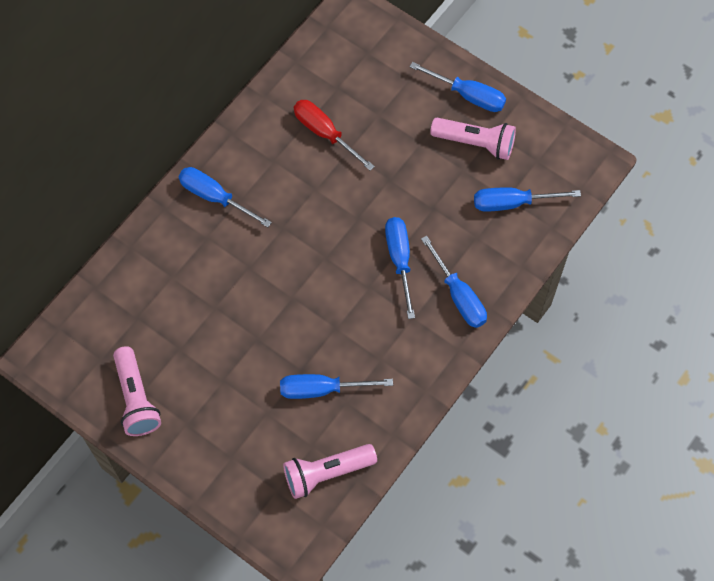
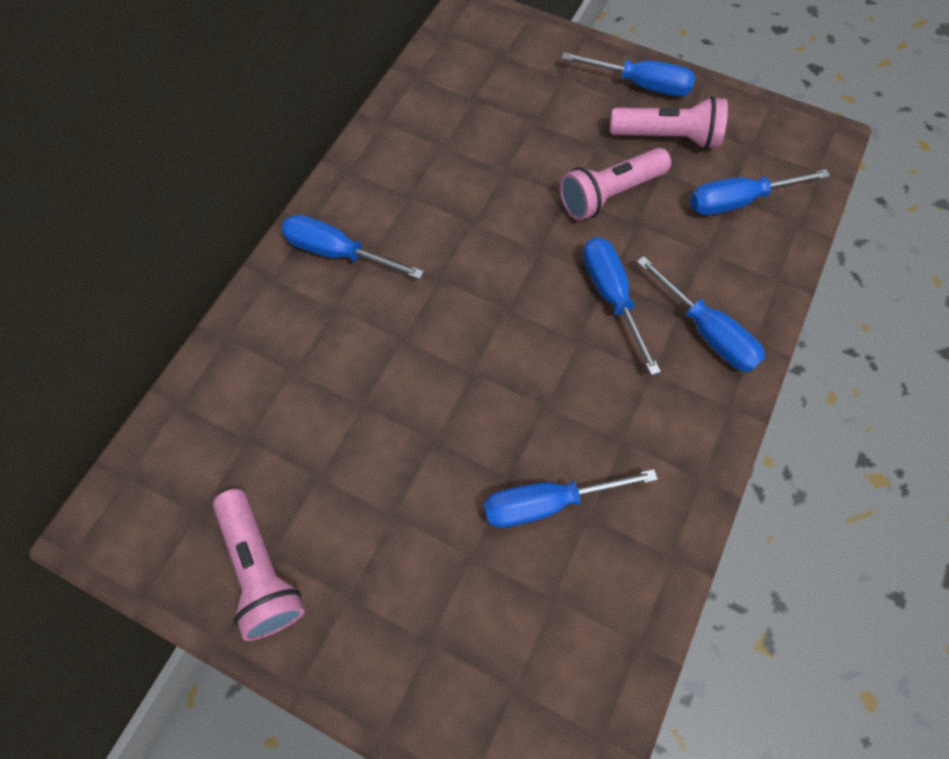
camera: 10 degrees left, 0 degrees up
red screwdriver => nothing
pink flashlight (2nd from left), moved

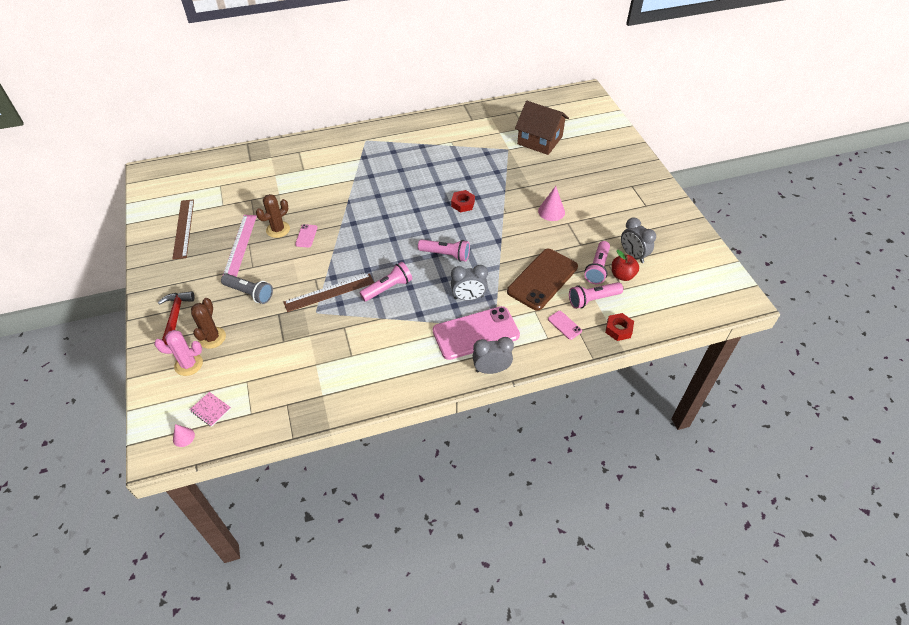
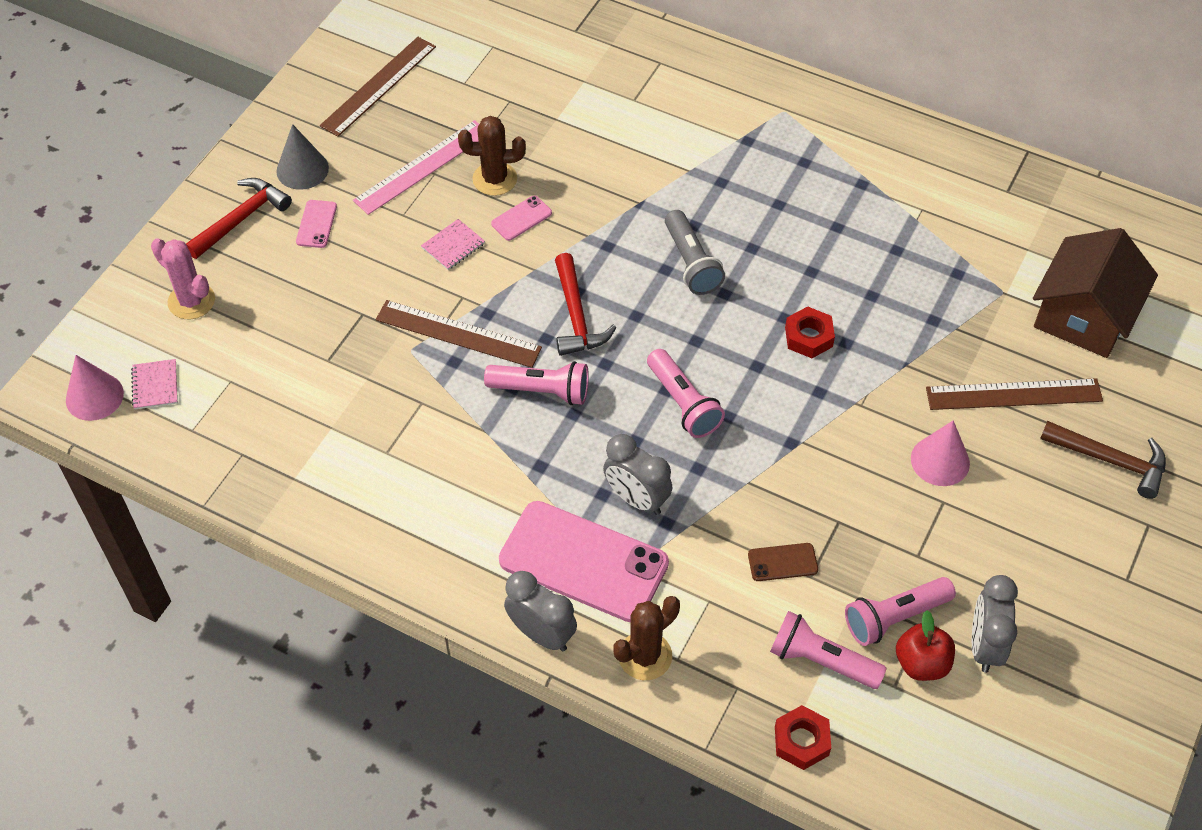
camera: 45 degrees right, 5 degrees up
nothing => grey cone
nothing => pink notebook (2nd from left)
nothing => red hammer (2nd from left)
nothing => brown ruler (3rd from left)
nothing => brown hammer
brown cactus (1st from left in the first image) => brown cactus (2nd from left), moved
grey flashlight, moved
pink phone (3rd from left in the first image) => pink phone (1st from left), moved
brown house, 45 degrees clockwise
pink cone (1st from left), x1.65
brown phone, x0.42

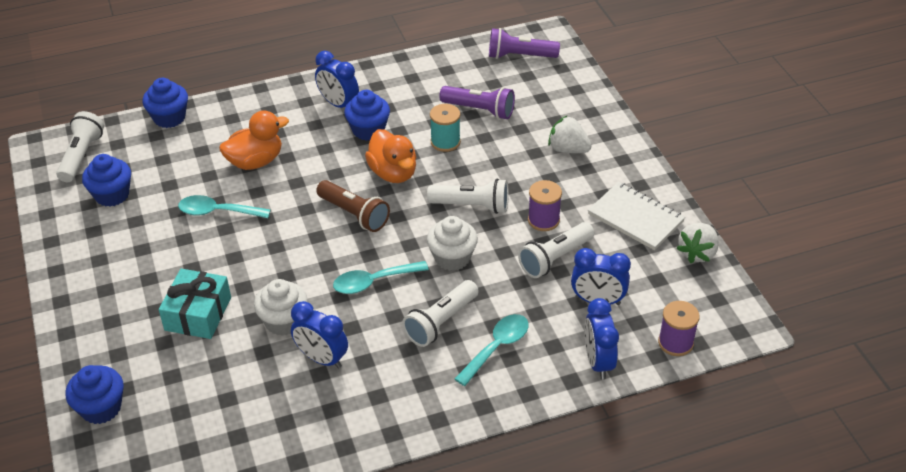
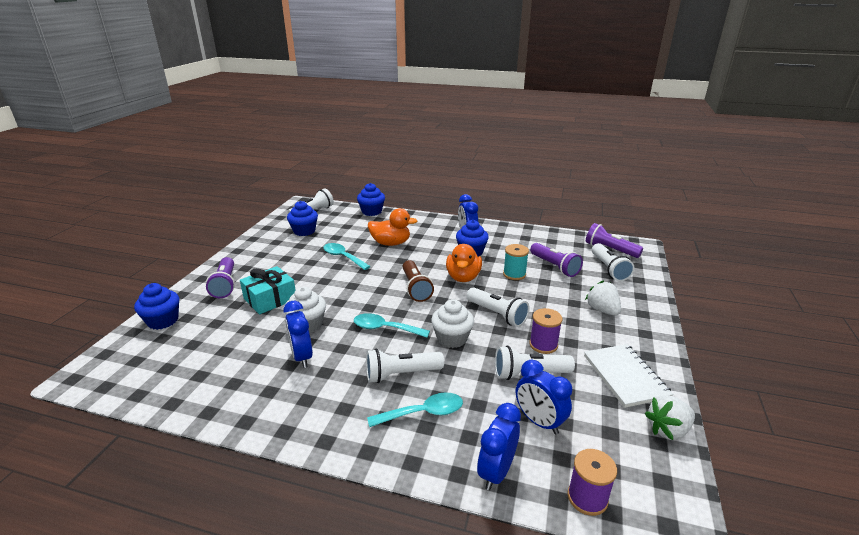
camera: 35 degrees right, 15 degrees down
nothing => purple flashlight (1st from left)
nothing => white flashlight (5th from left)

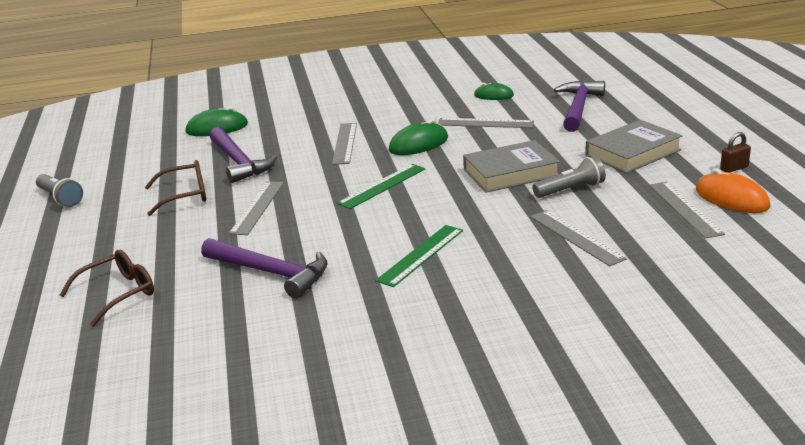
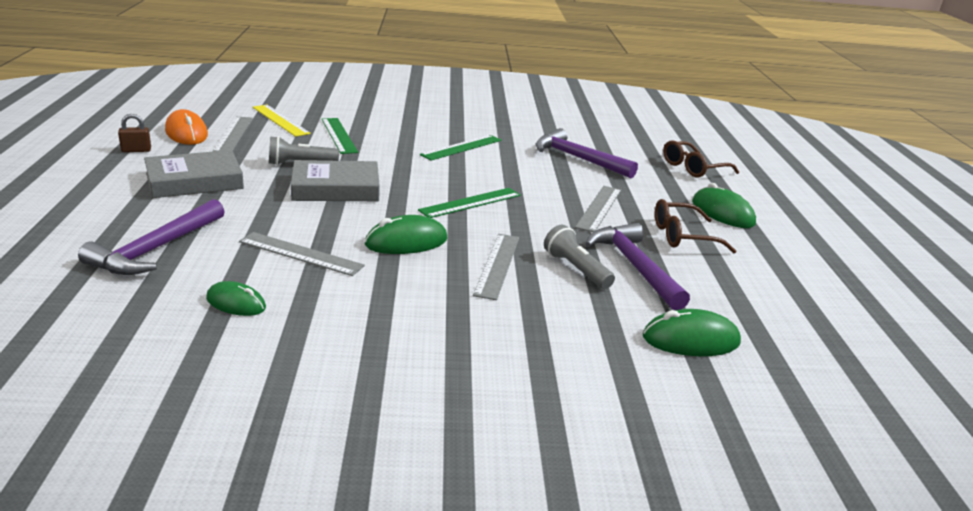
camera: 175 degrees left, 0 degrees up
nothing => yellow ruler
nothing => green mouse (4th from left)
grey flashlight (1st from left in the first image) => grey flashlight (2nd from left), moved
grey ruler (4th from left) => green ruler (1st from left)

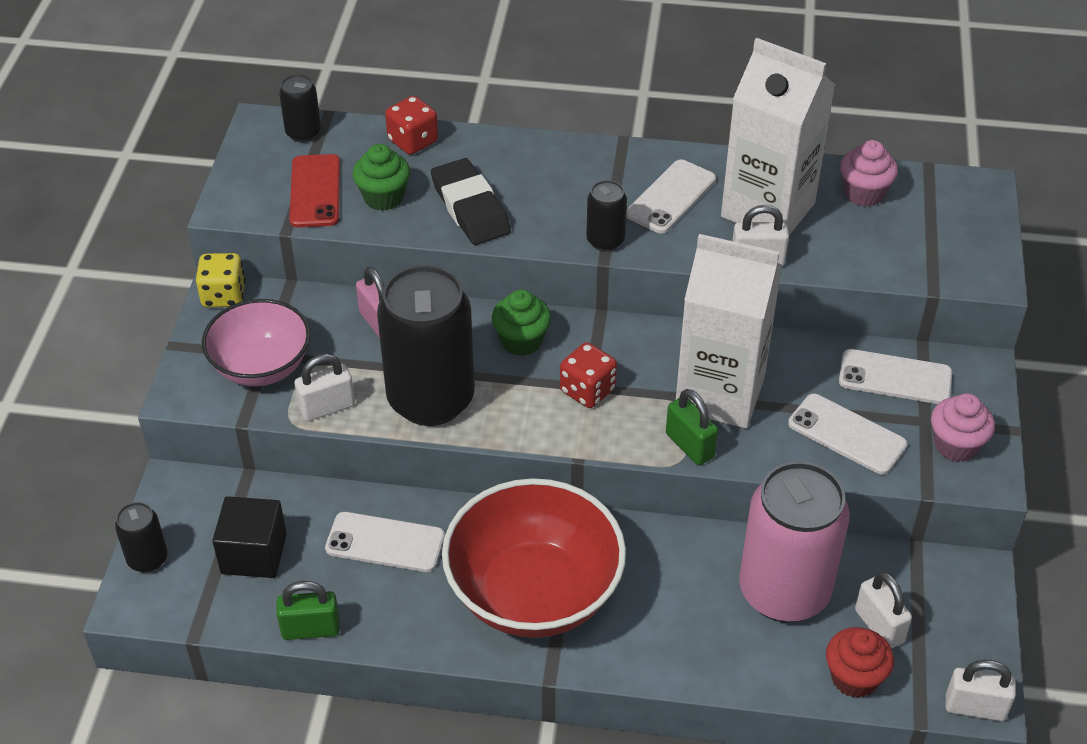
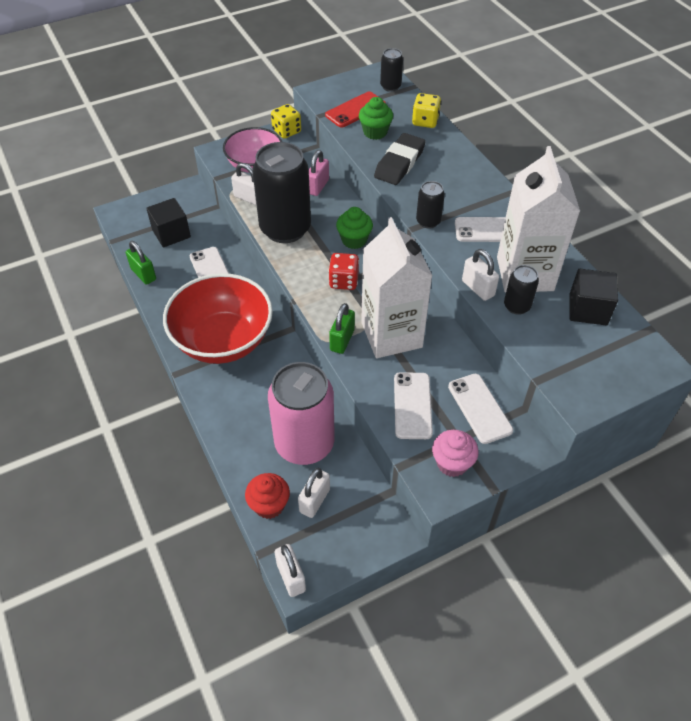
camera: 55 degrees right, 5 degrees up
black can (1st from left in the first image) => black can (4th from left), moved
pink cupcake (1st from left) => black cube (2nd from left)
red dice (1st from left) => yellow dice (2nd from left)

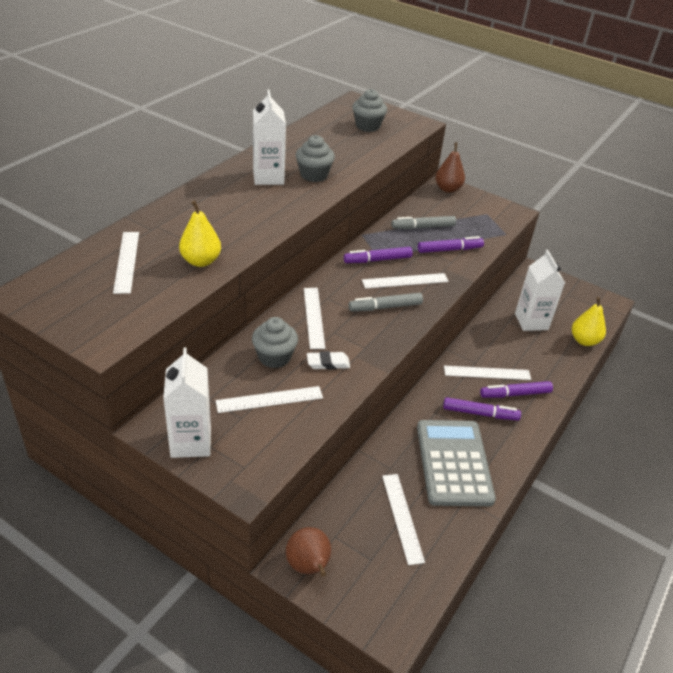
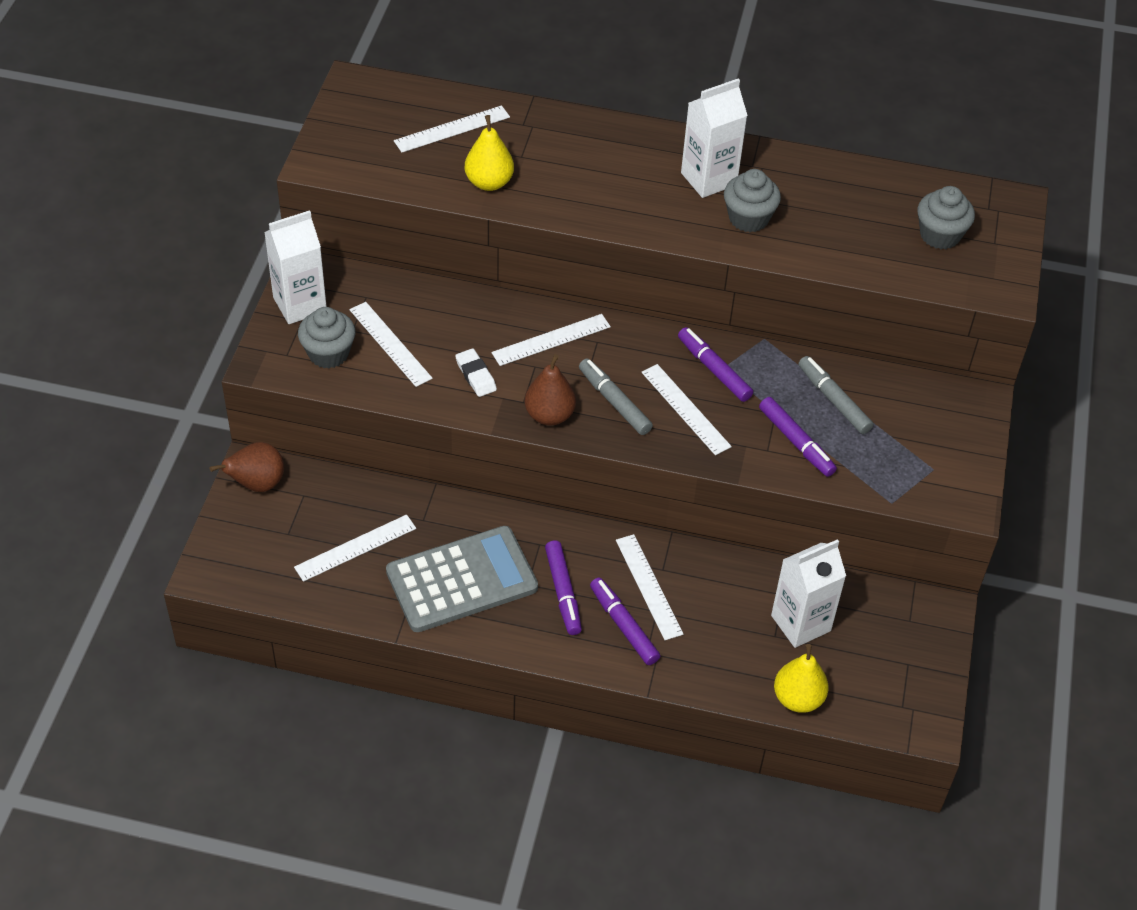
camera: 70 degrees right, 10 degrees up
grey cupcake (1st from left), moved
brown pear (2nd from left), moved

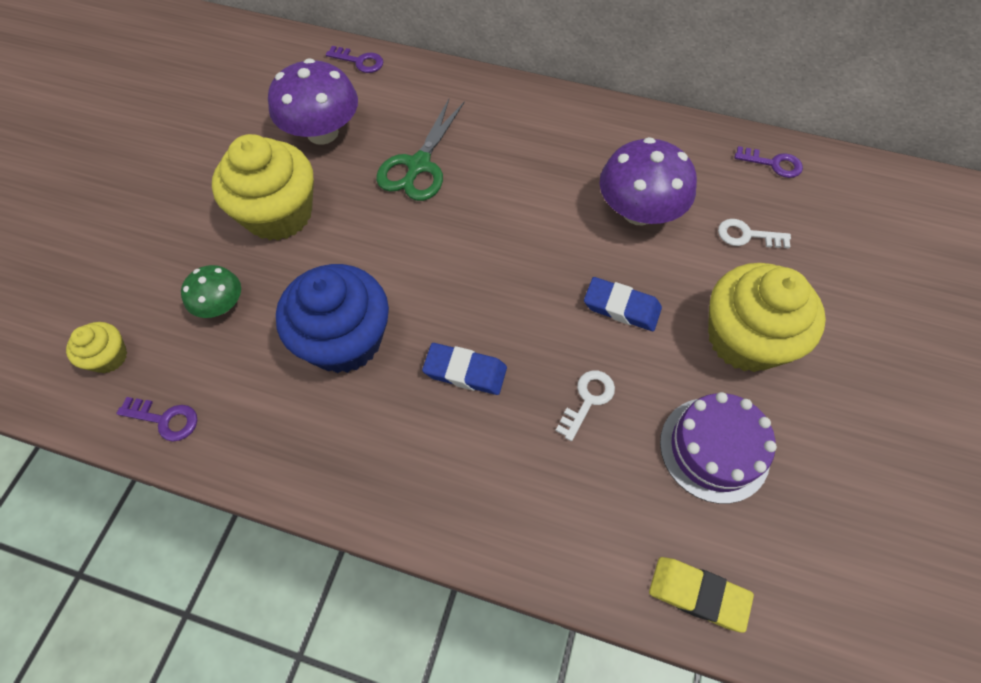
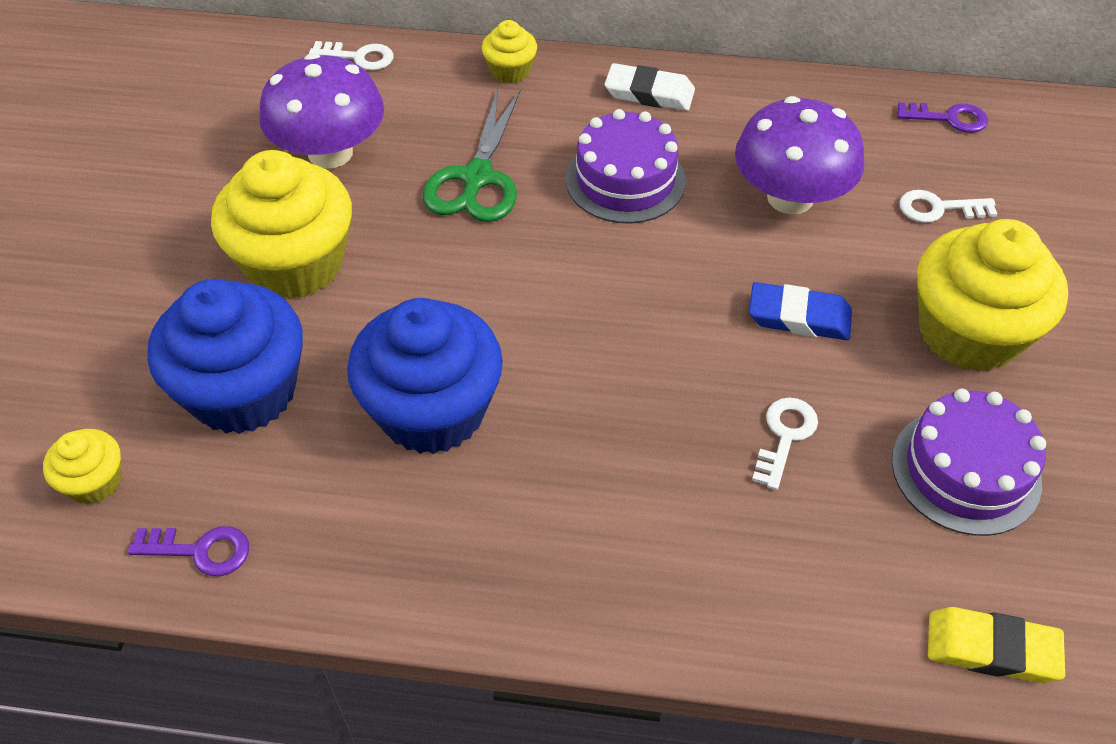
camera: 10 degrees left, 10 degrees down
blue eraser (1st from left) => nothing
nothing => yellow cupcake (3rd from left)
nothing => purple cake (1st from left)
nothing => white eraser
green mushroom => blue cupcake (1st from left)
purple key (2nd from left) => white key (1st from left)

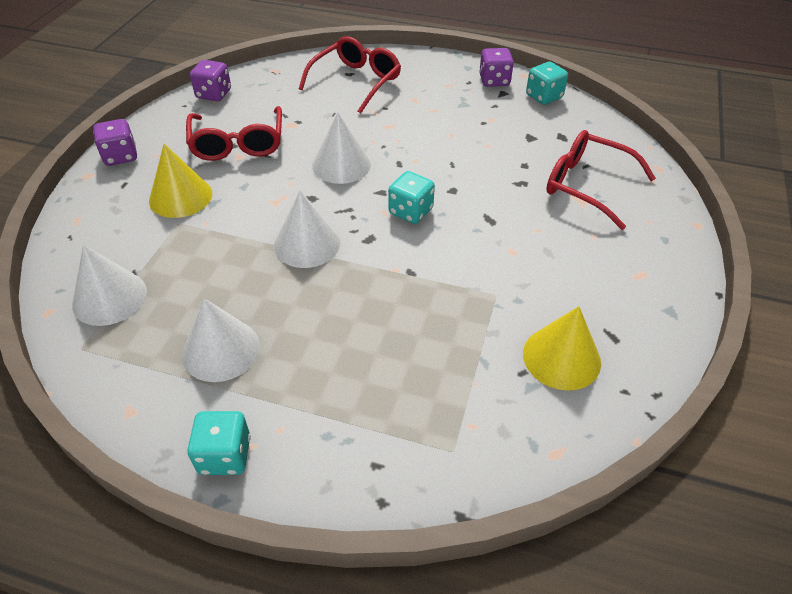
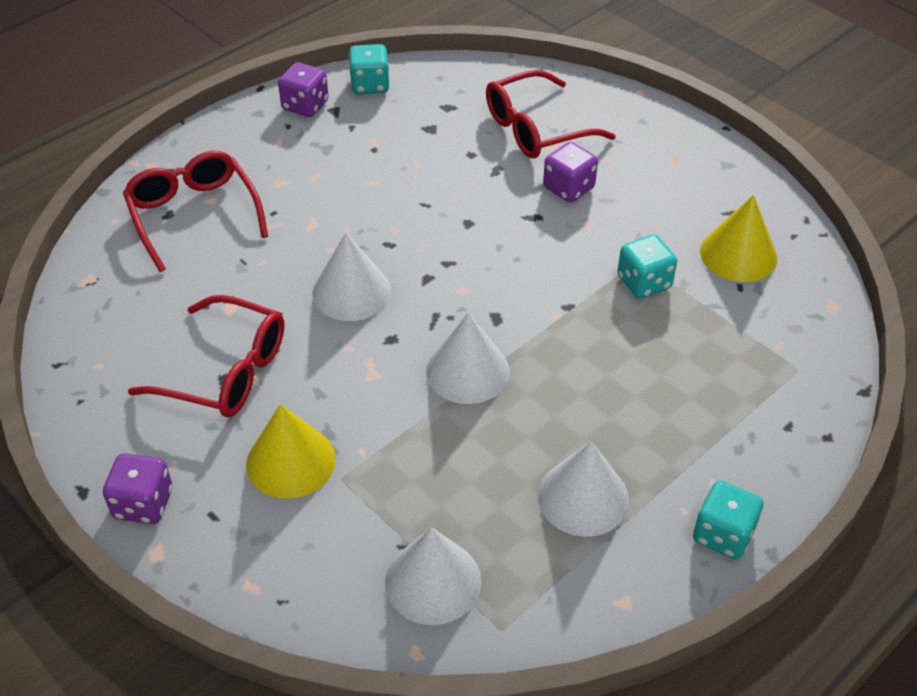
camera: 60 degrees left, 0 degrees up
purple dice (2nd from left in the first image) => purple dice (3rd from left), moved
turquoise dice (2nd from left), moved

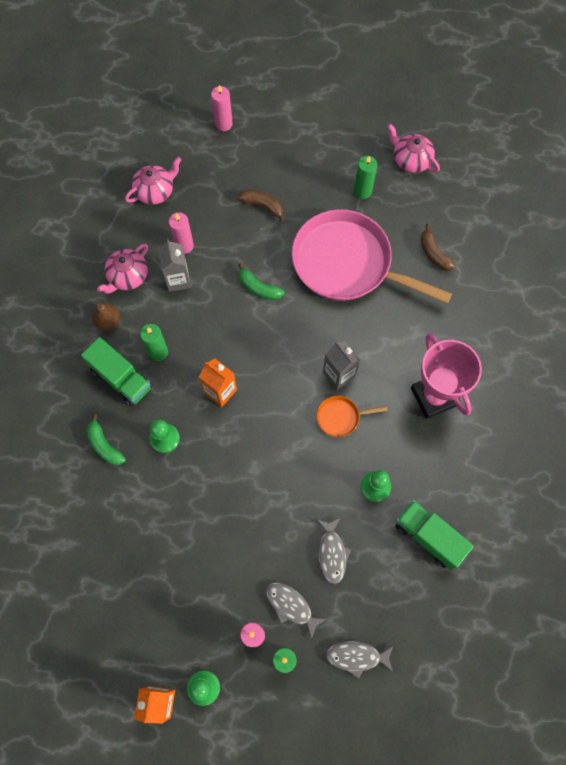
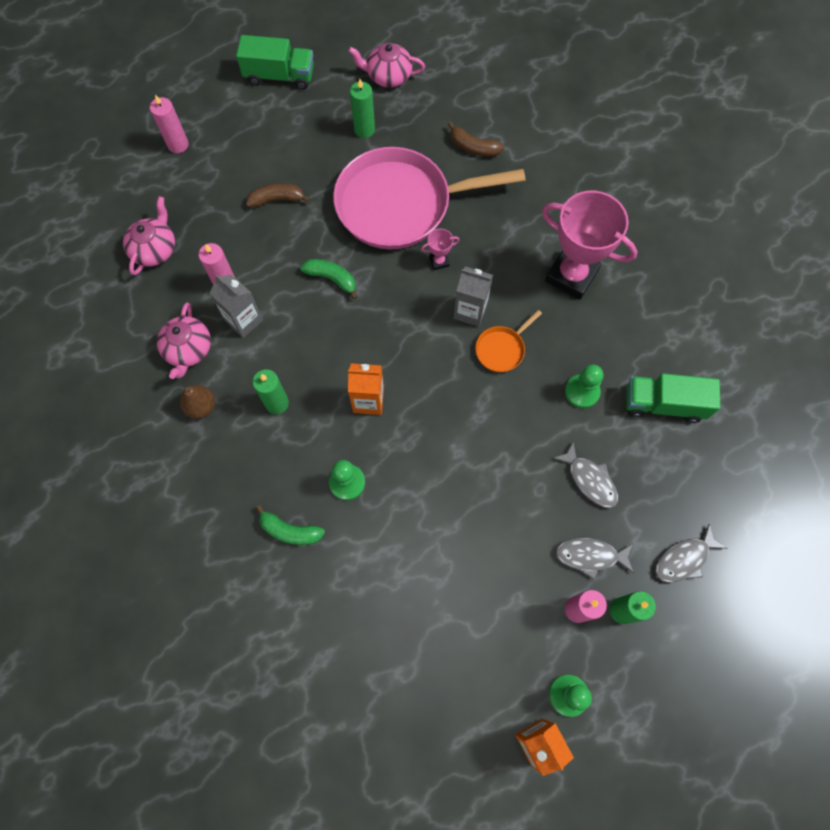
camera: 35 degrees left, 0 degrees up
nothing => pink trophy (1st from left)
green truck (1st from left), moved
green banana (2nd from left), 150 degrees counterclockwise

